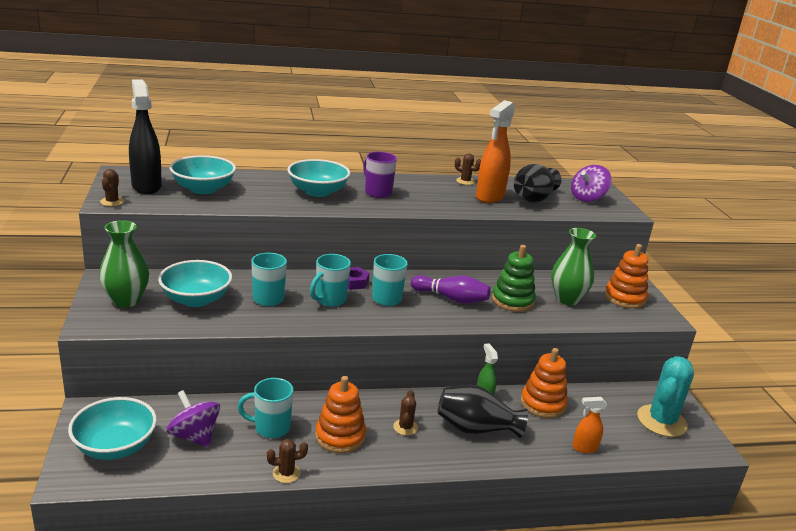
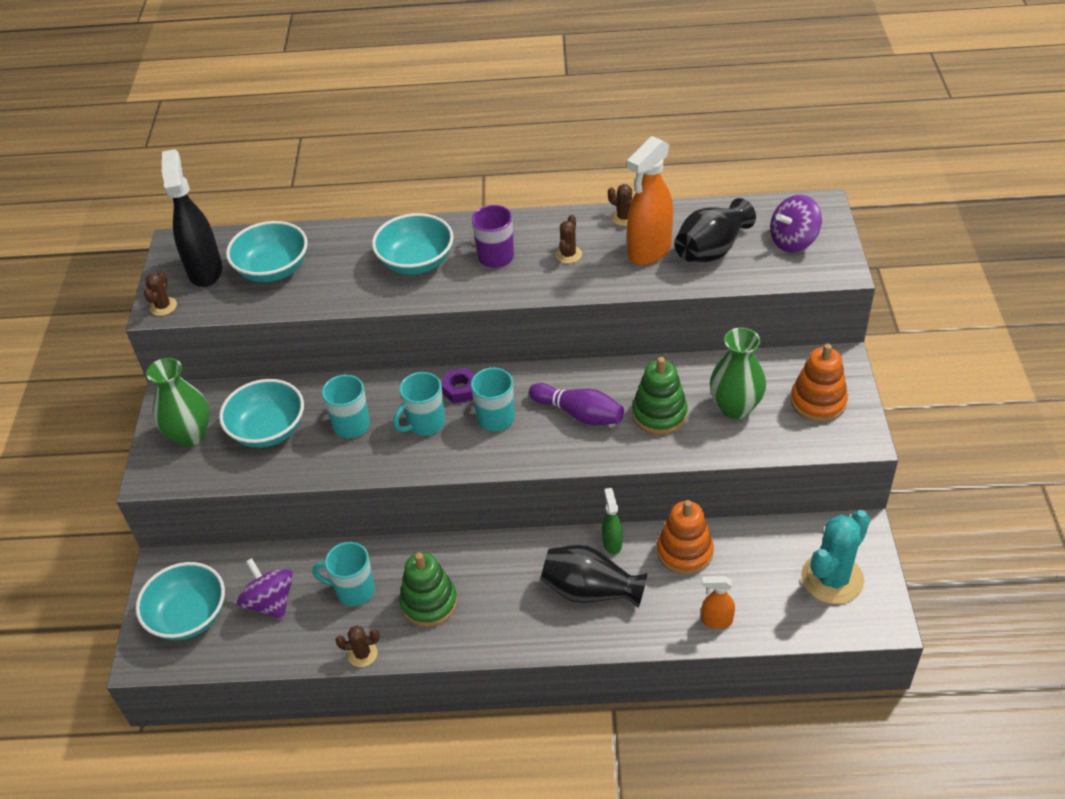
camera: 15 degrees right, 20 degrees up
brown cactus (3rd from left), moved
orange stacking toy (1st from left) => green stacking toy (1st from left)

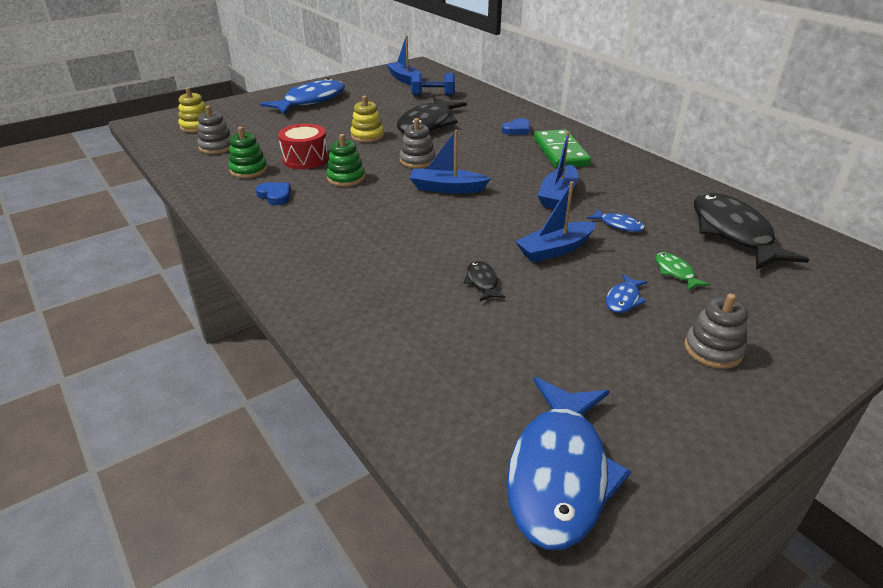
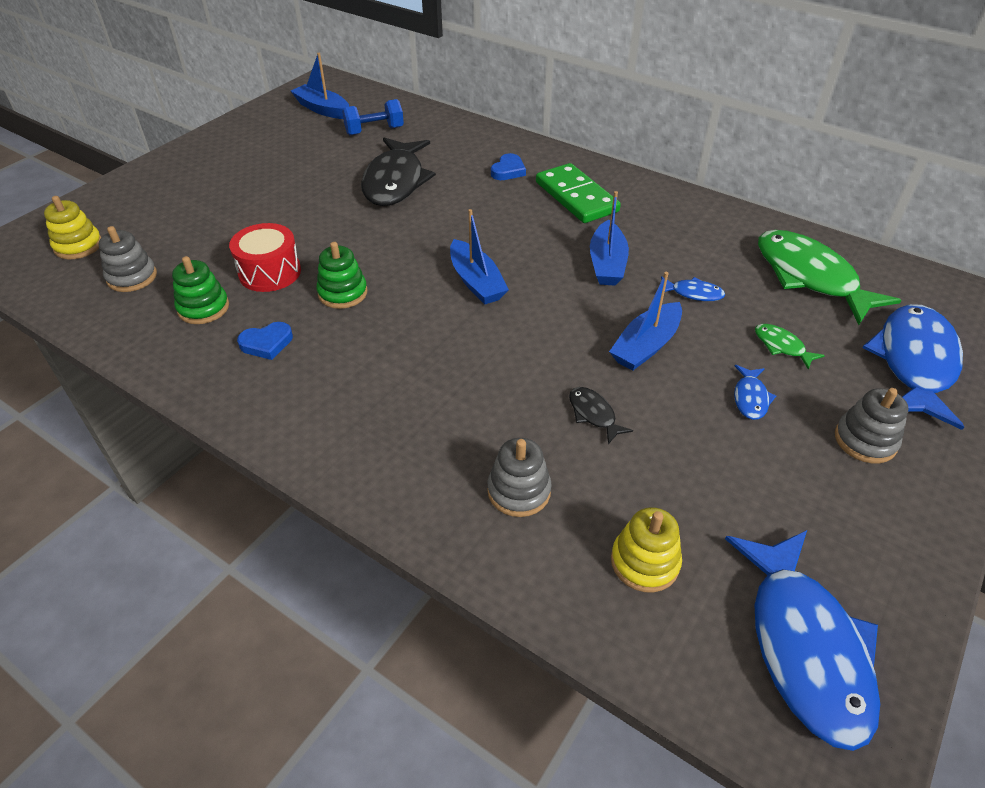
camera: 20 degrees left, 10 degrees up
blue fish (1st from left in the first image) => blue fish (4th from left), moved
yellow stacking toy (2nd from left), moved
grey stacking toy (2nd from left), moved
black fish (3rd from left) => green fish (2nd from left)
blue heart (1st from left), 135 degrees clockwise
blue boat (2nd from left), 105 degrees counterclockwise

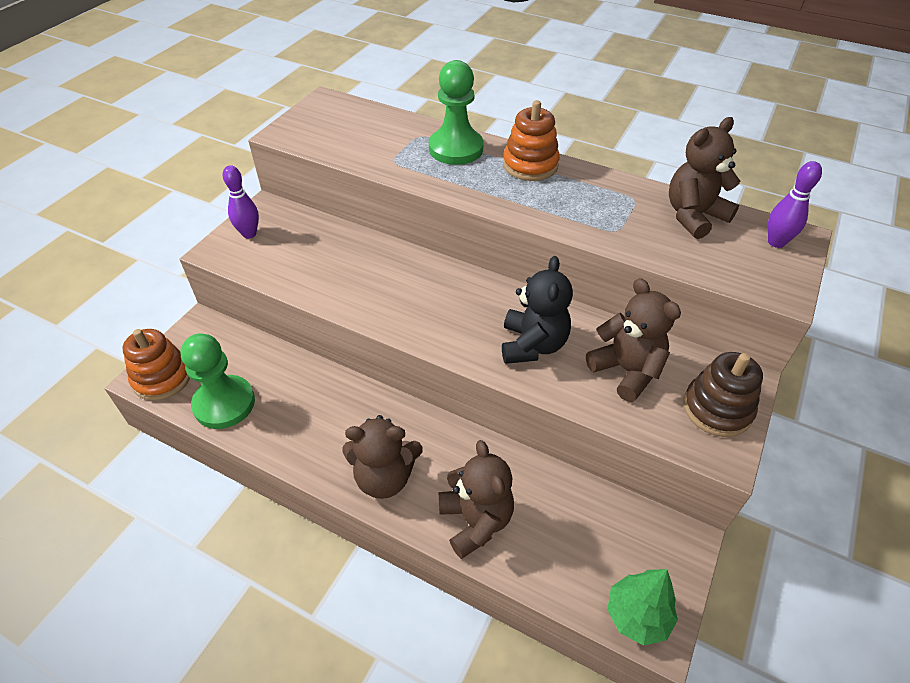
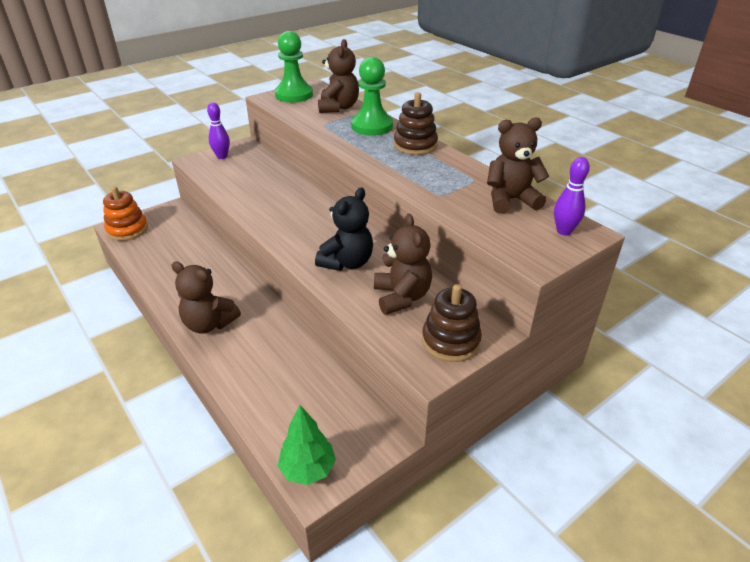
camera: 25 degrees right, 10 degrees down
green pawn (1st from left), moved
brown teddy bear (2nd from left), moved
orange stacking toy (2nd from left) => brown stacking toy (1st from left)

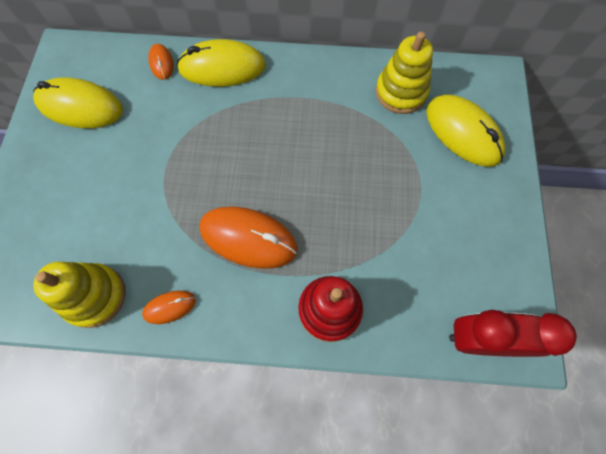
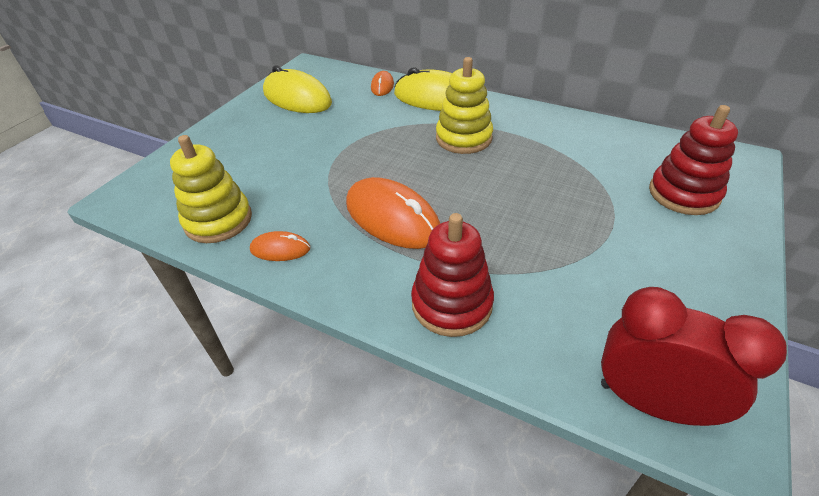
camera: 25 degrees right, 25 degrees down
yellow stacking toy (2nd from left), moved
yellow mouse (3rd from left) => red stacking toy (2nd from left)

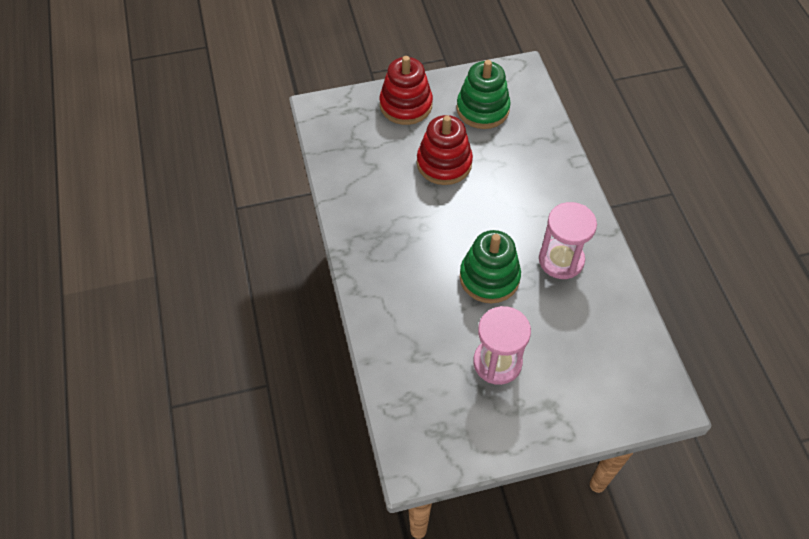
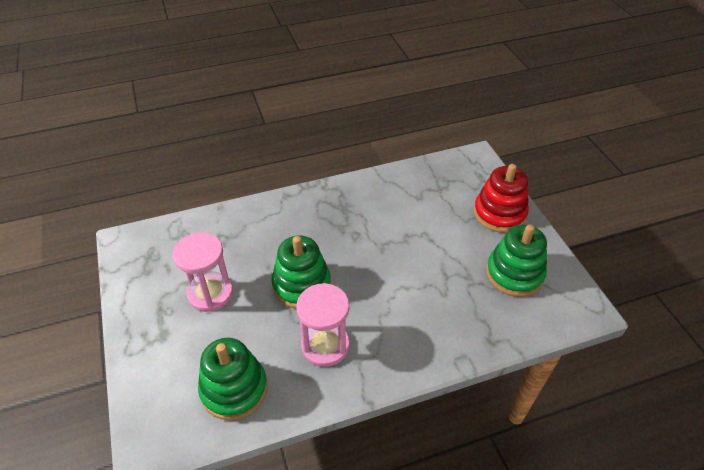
camera: 85 degrees right, 10 degrees down
red stacking toy (2nd from left) => nothing
nothing => green stacking toy (1st from left)

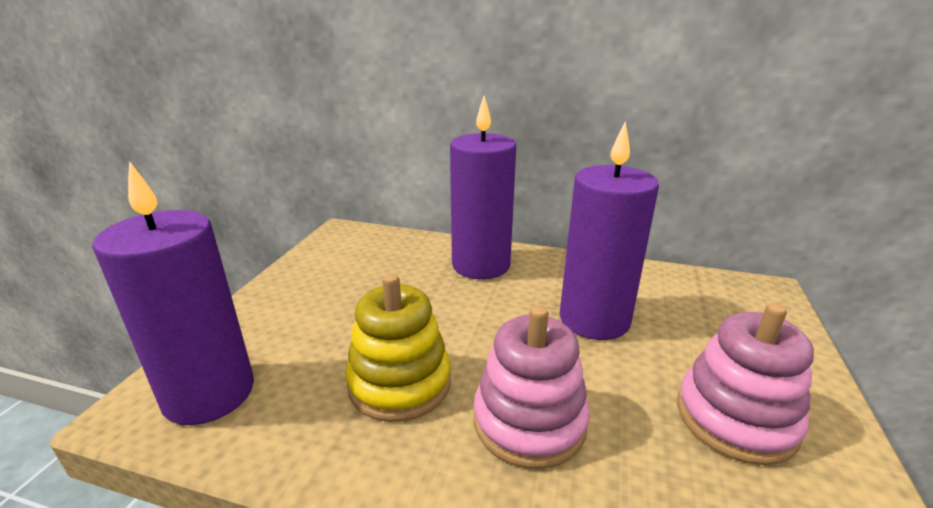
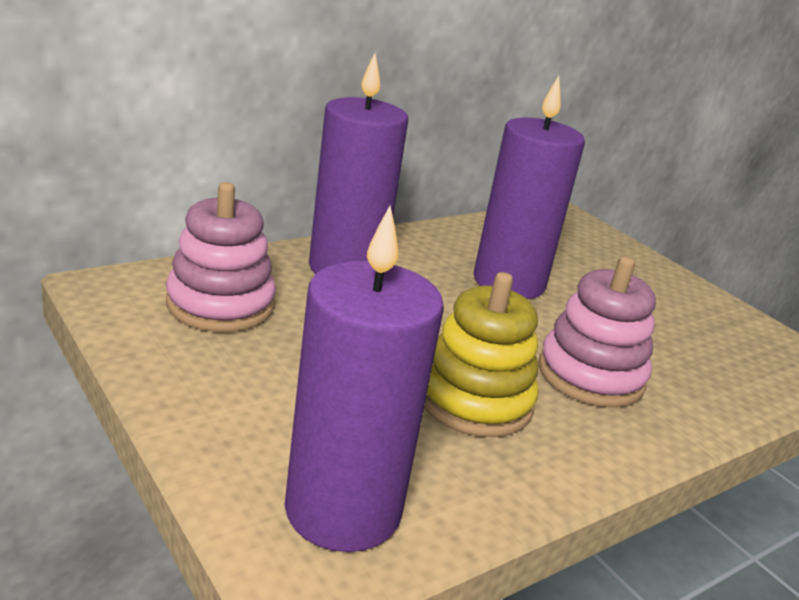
camera: 55 degrees left, 0 degrees up
pink stacking toy (2nd from left in the first image) => pink stacking toy (1st from left), moved

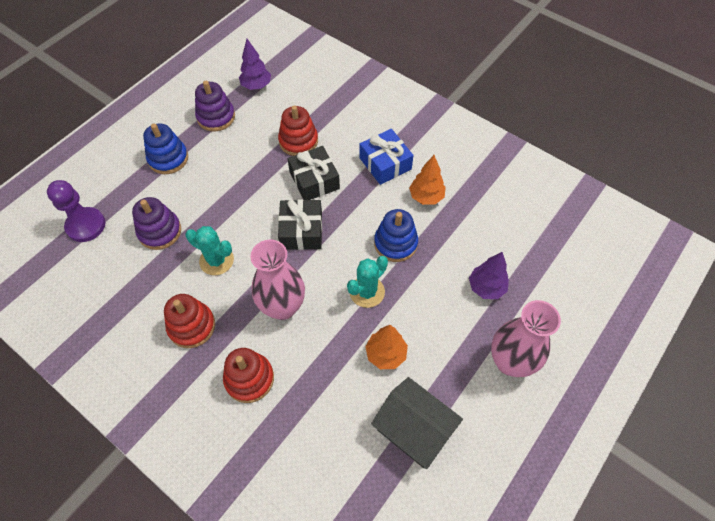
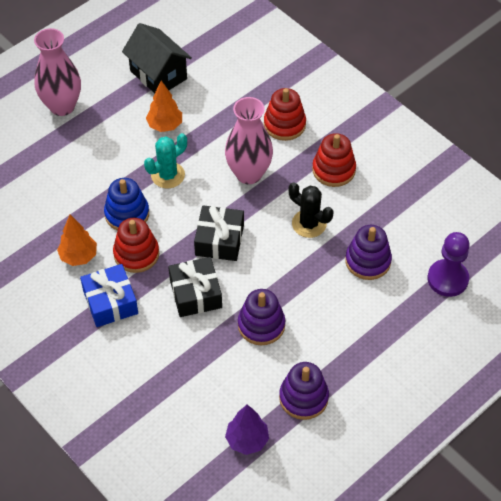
camera: 170 degrees left, 5 degrees down
blue stacking toy (1st from left) => nothing
purple tree (2nd from left) => nothing
nothing => purple stacking toy (1st from left)
red stacking toy (3rd from left in the first image) => red stacking toy (1st from left), moved
turquoise cactus (1st from left) => black cactus

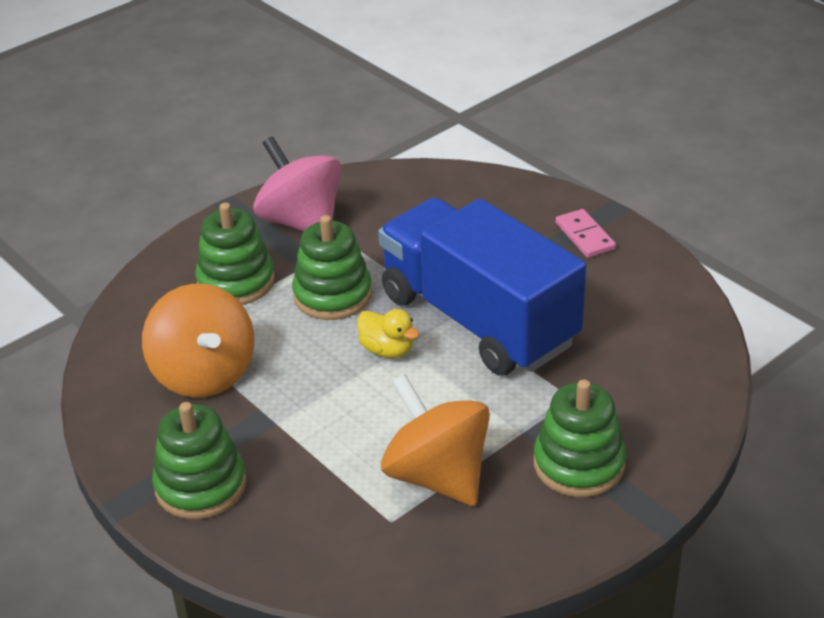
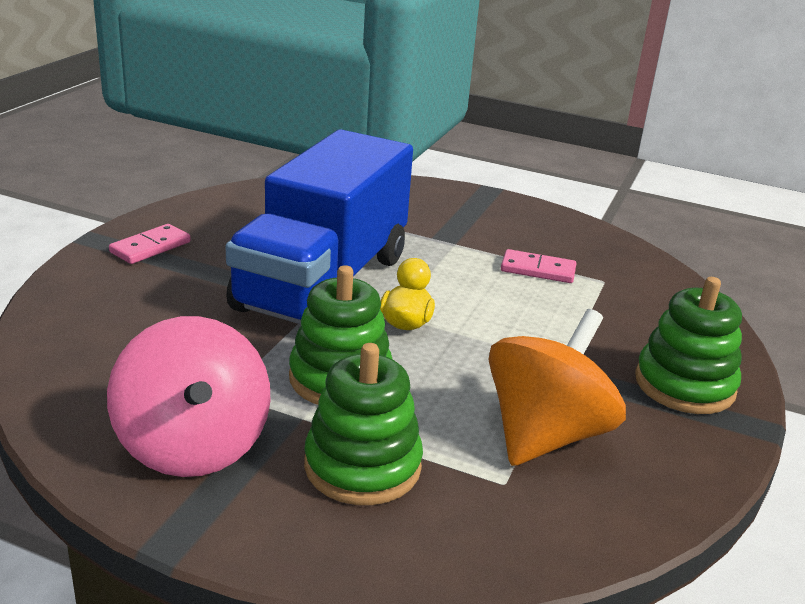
camera: 120 degrees left, 10 degrees down
green stacking toy (4th from left) => nothing
orange spinning top (2nd from left) => pink domino (2nd from left)
pink spinning top, 45 degrees counterclockwise

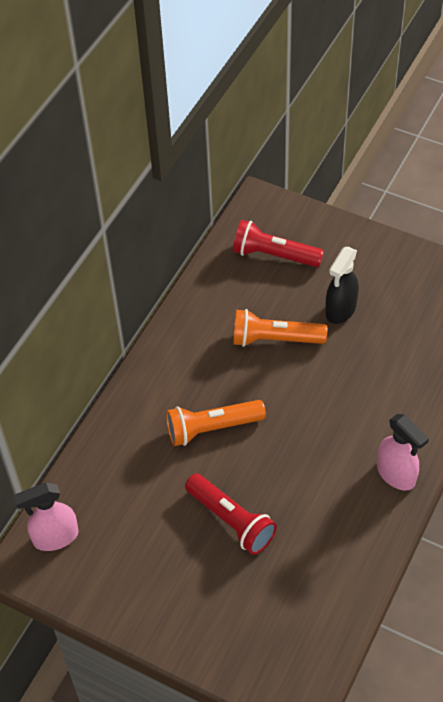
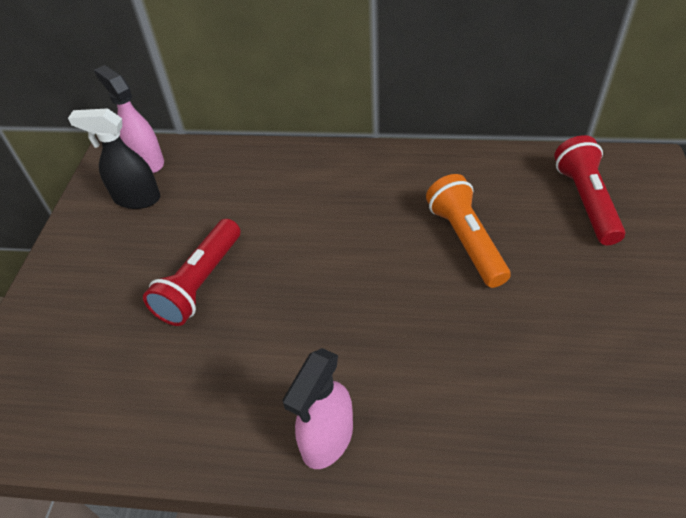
camera: 70 degrees right, 5 degrees down
orange flashlight (1st from left) => nothing
black spray bottle, moved

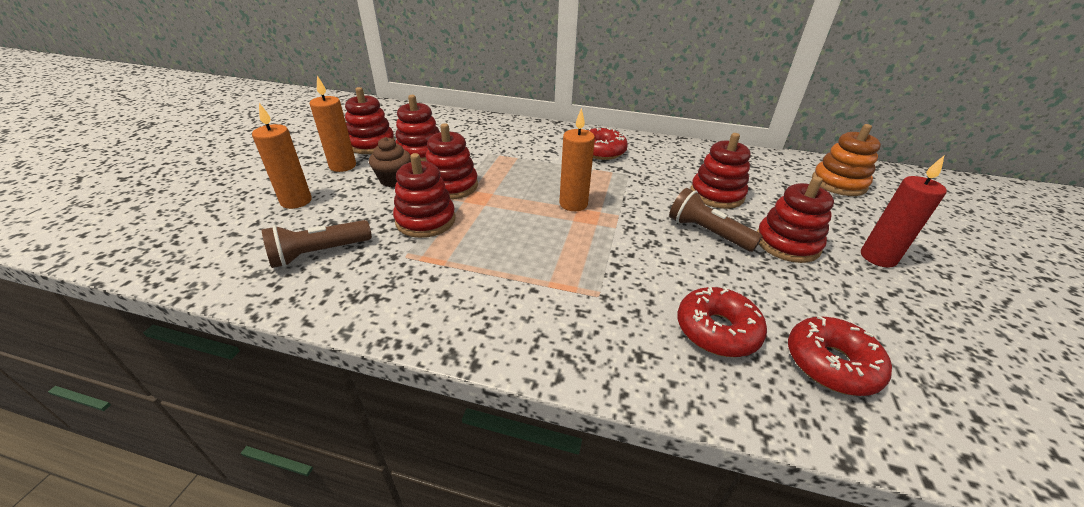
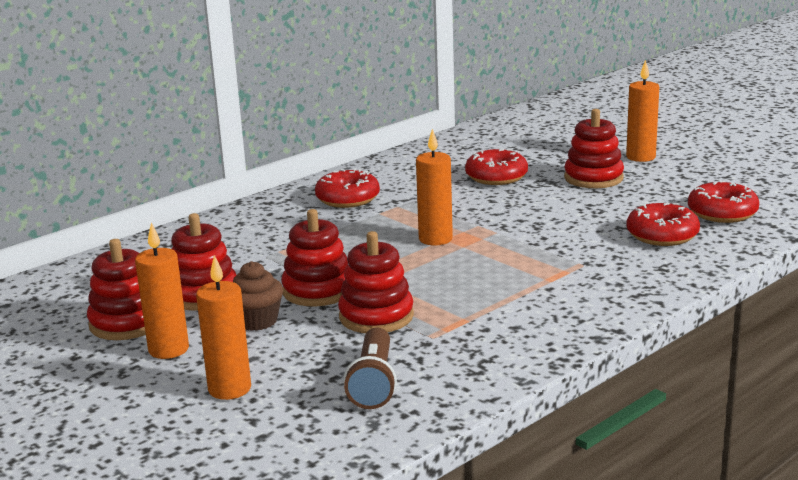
camera: 55 degrees left, 15 degrees down
brown flashlight (2nd from left) => nothing
orange stacking toy => nothing
red stacking toy (5th from left) => red donut (2nd from left)
red candle => orange candle (4th from left)

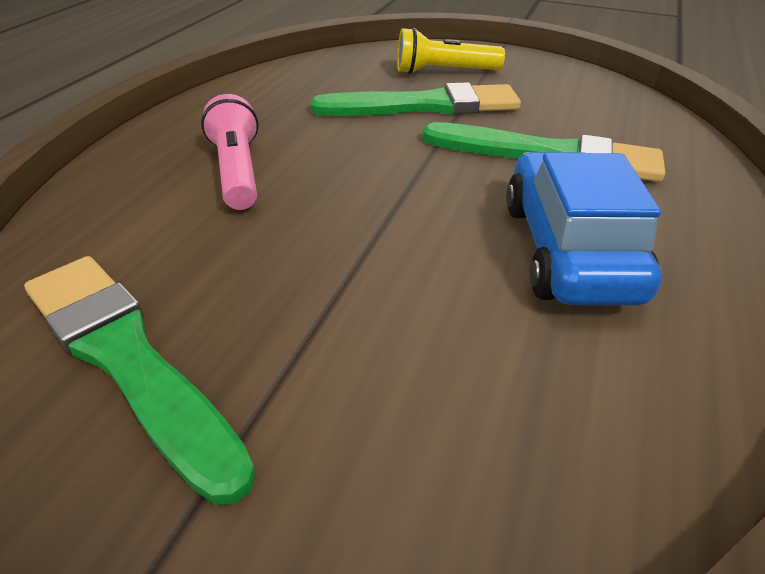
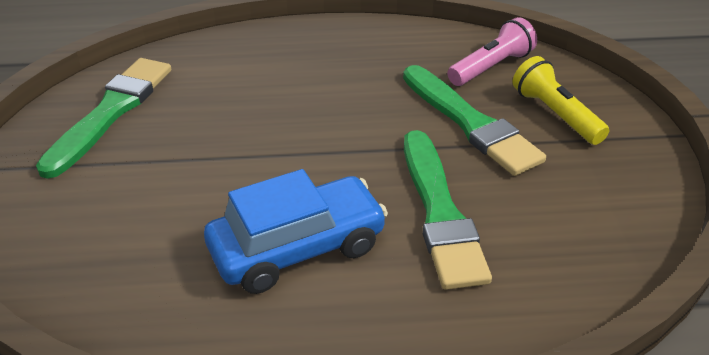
camera: 65 degrees right, 0 degrees up
pink flashlight, moved

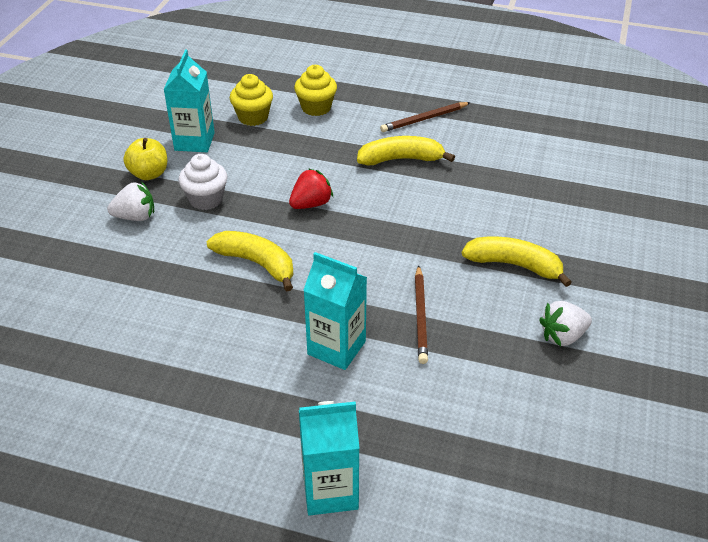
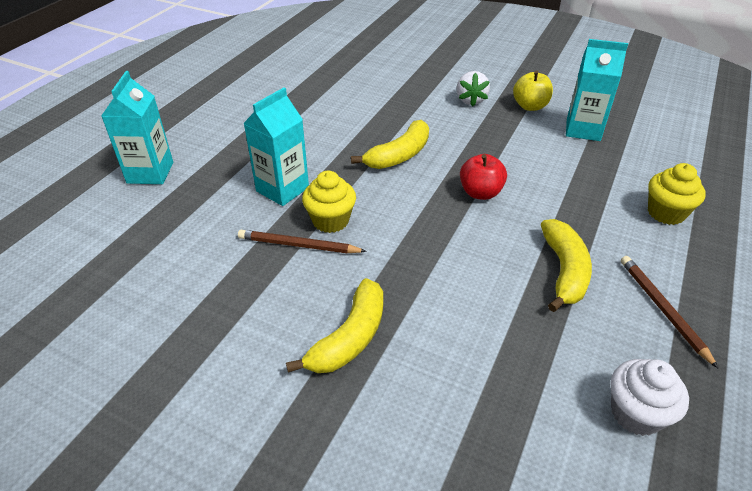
camera: 100 degrees right, 0 degrees up
white strawberry (2nd from left) => nothing
white cupcake, moved
yellow cupcake (1st from left), moved
red strawberry => red apple

